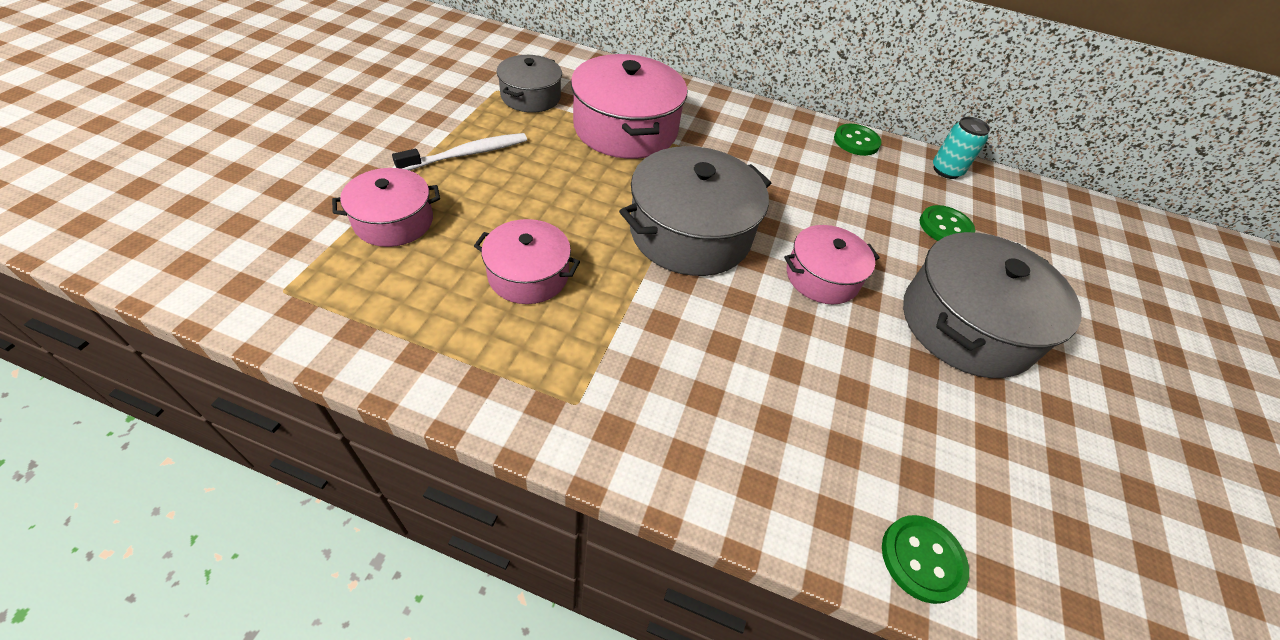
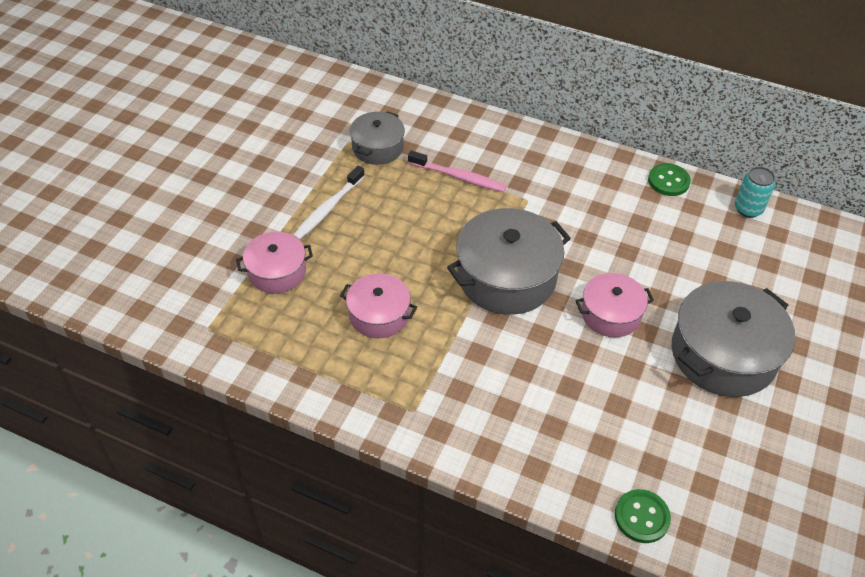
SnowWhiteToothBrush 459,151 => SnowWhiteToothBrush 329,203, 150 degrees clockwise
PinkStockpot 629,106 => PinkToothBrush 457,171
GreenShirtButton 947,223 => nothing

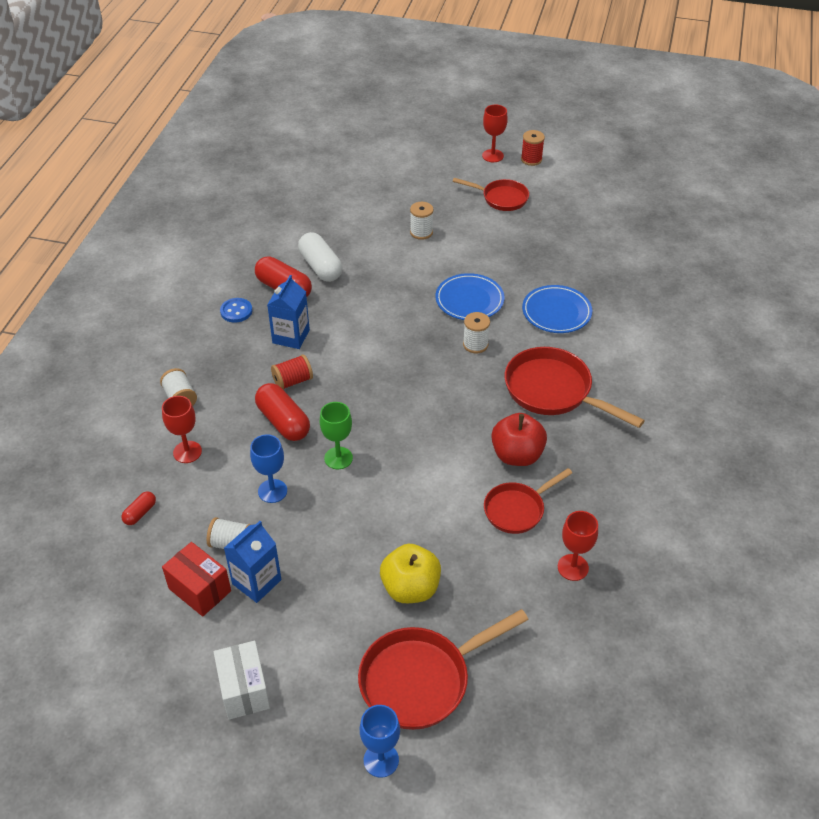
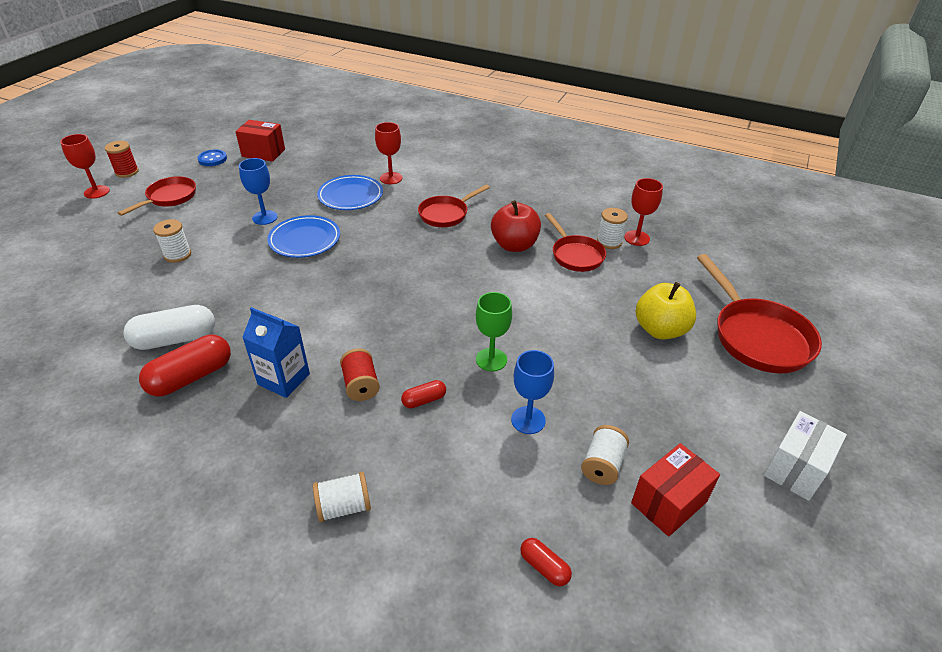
ScarletGoblet 182,429 => ScarletGoblet 388,153, move
SnowWhitePackage 242,680 => SnowWhitePackage 805,456, 45 degrees counterclockwise
BlueShirtButton 236,310 => BlueShirtButton 212,157, move
BlueCarton 253,562 => nothing
ScarletPill 282,412 => ScarletPill 423,394, x0.51
BlueGoblet 380,741 => BlueGoblet 258,191, move
SnowWhiteSpool 476,332 => SnowWhiteSpool 612,228, move
ScarletSkillet 575,387 => ScarletSkillet 454,206, x0.63
nothing => ScarletPackage 260,141

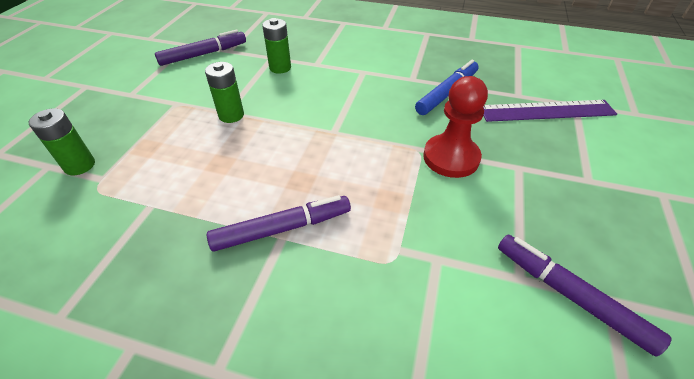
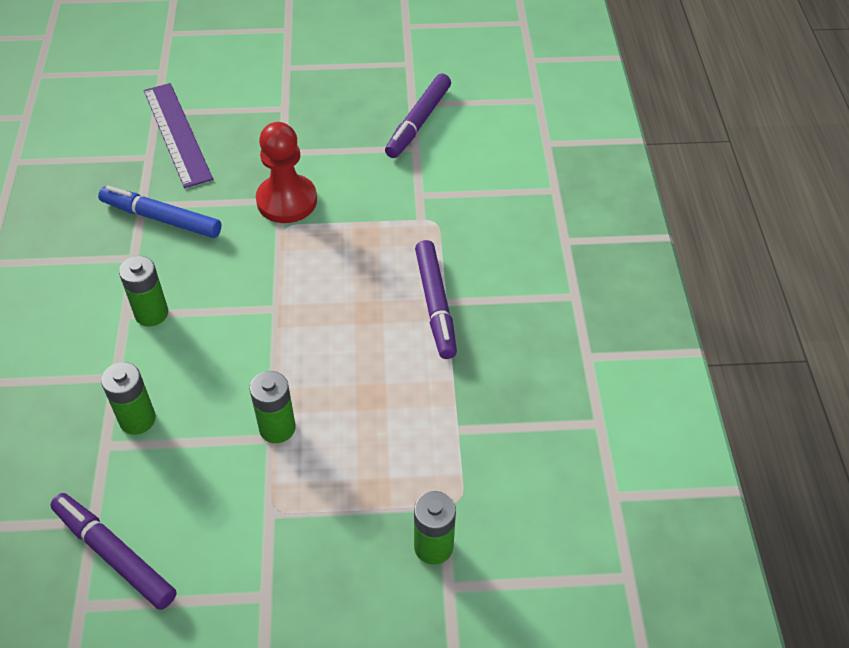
PurpleMarkerPen 279,223 => PurpleMarkerPen 436,299, 150 degrees counterclockwise
nothing => GreenAaBattery 143,291

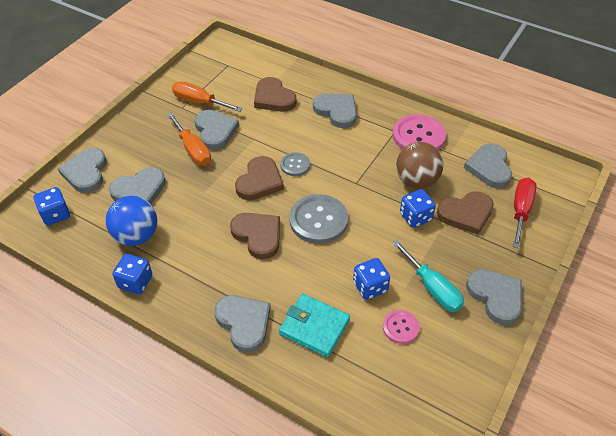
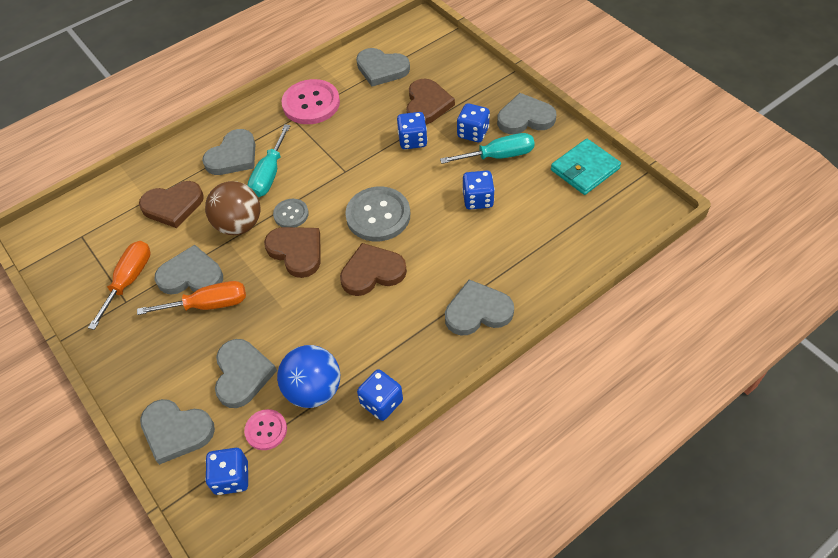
OrangeScrewdriver 207,96 => OrangeScrewdriver 119,285, 150 degrees clockwise
AquaCardWallet 314,326 => AquaCardWallet 586,167, move
AshGreyHeart 335,110 => AshGreyHeart 228,152, 150 degrees clockwise
PinkShirtButton 401,327 => PinkShirtButton 265,429, move
DarkBrownBall 419,165 => DarkBrownBall 233,208, move
ScarletScrewdriver 524,213 => nothing
nothing => AquaScrewdriver 269,160
nothing => BlueDice 473,122

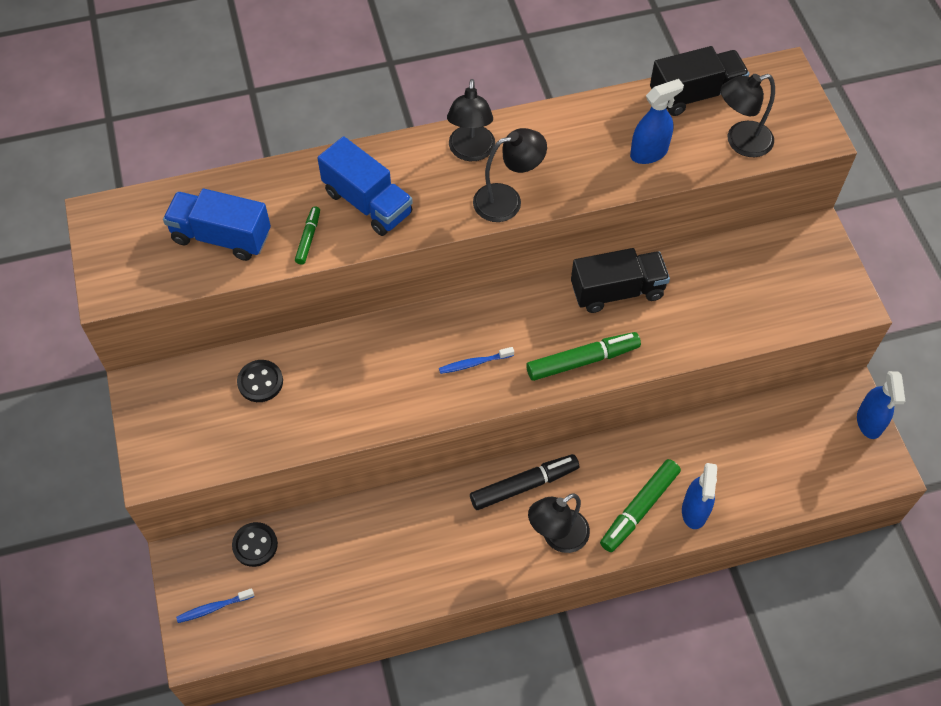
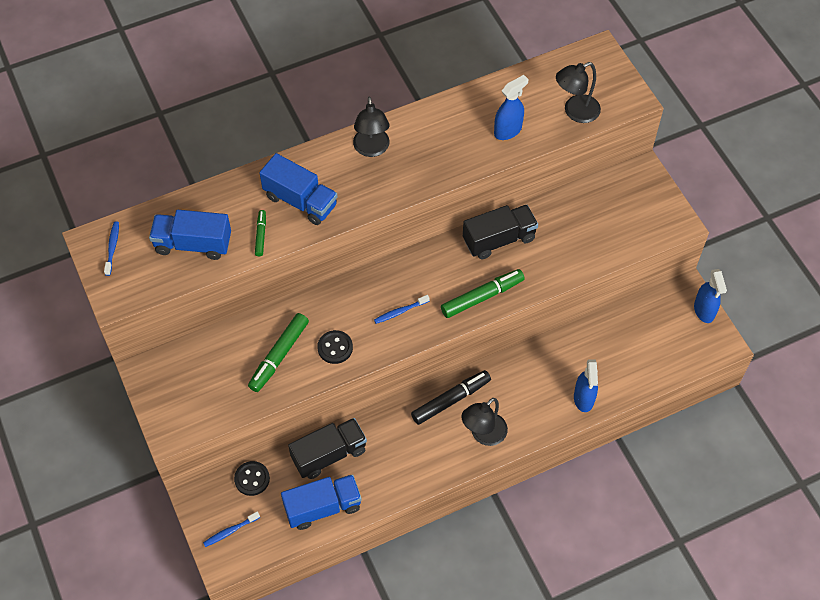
BlackShirtButton 260,381 => BlackShirtButton 335,347, move
BlackReadingLamp 510,175 => nothing
GreenMarkerPen 640,505 => GreenMarkerPen 278,352, move
BlackToyTruck 699,81 => BlackToyTruck 327,448, move
nothing => BlueToothBrush 111,248
nothing => BlueToyTruck 321,502

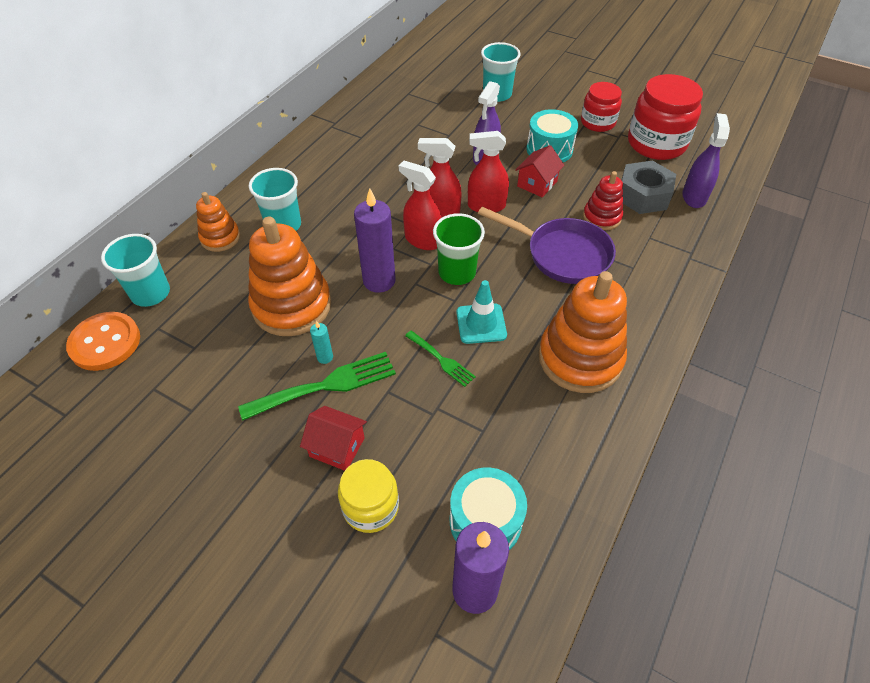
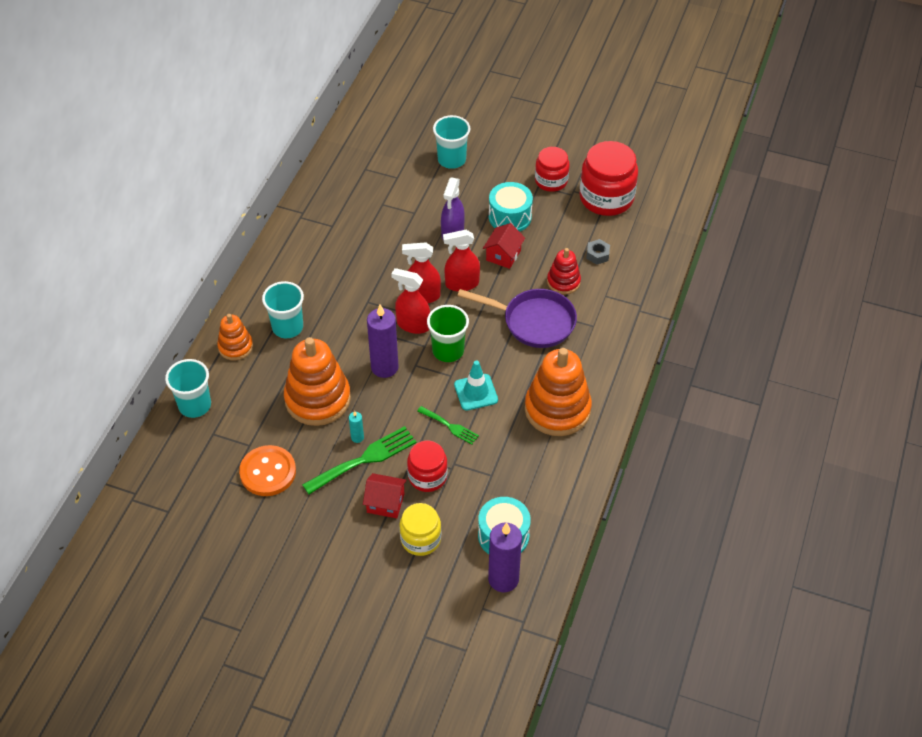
OrangeShirtButton 103,341 => OrangeShirtButton 267,470, move
AshGreyHexNut 648,187 => AshGreyHexNut 598,252, x0.51
PurpleSprayCleaner 706,160 => nothing
nothing => ScarletPreserveJar 427,466

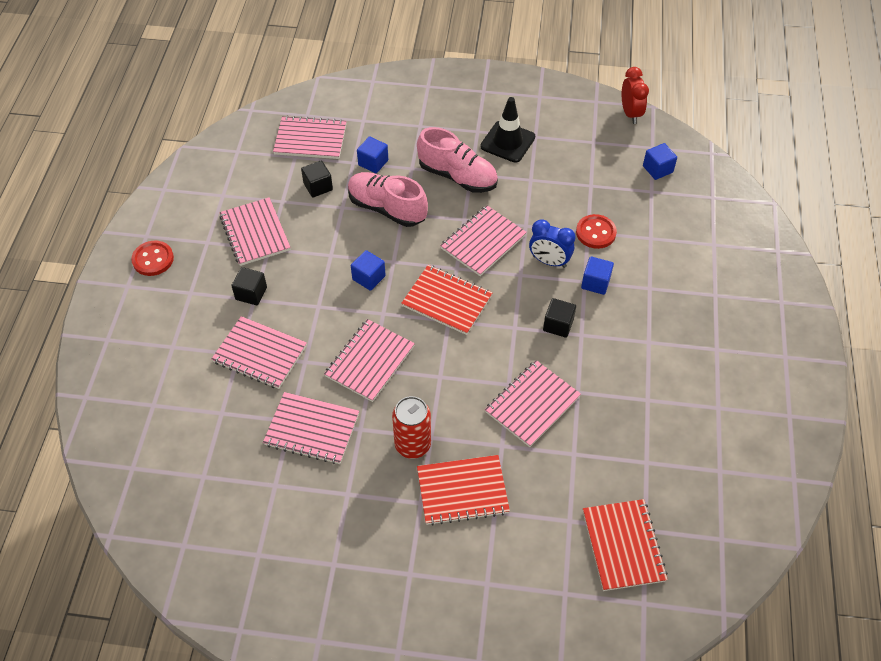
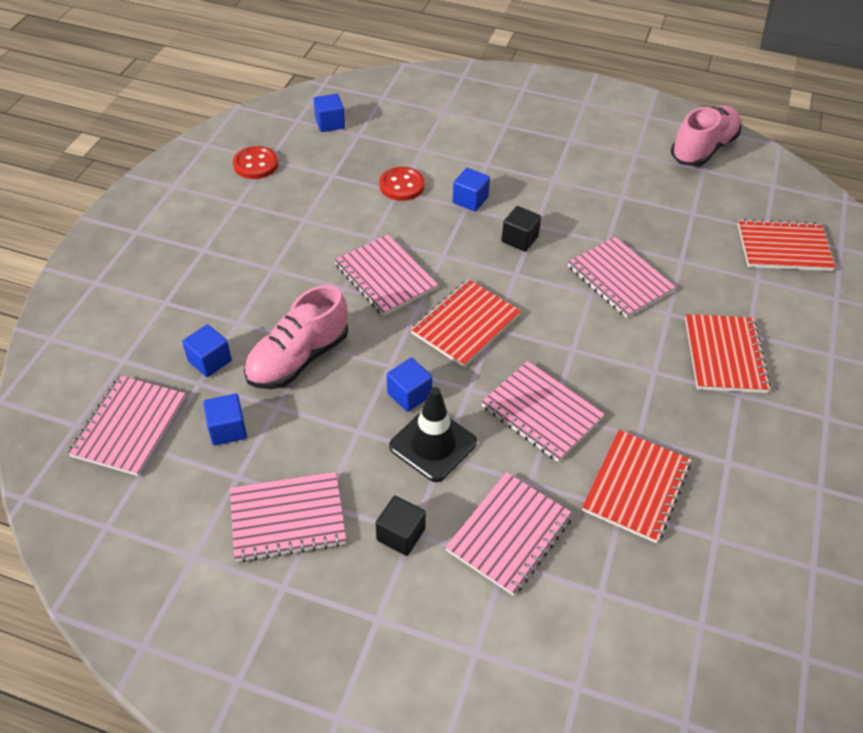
ScarletShirtButton 152,258 => ScarletShirtButton 255,162, move
PinkExerciseBook 311,428 => ScarletExerciseBook 636,486
BlackCube 317,179 => BlueCube 225,419
ScarletTin 411,427 => nothing
PinkSneaker 457,160 => PinkSneaker 706,135, move
BlackSafetyCone 507,130 => BlackSafetyCone 433,434, move
BlueAlarmClock 552,243 => nothing
ScarletAlarmClock 635,95 => nothing

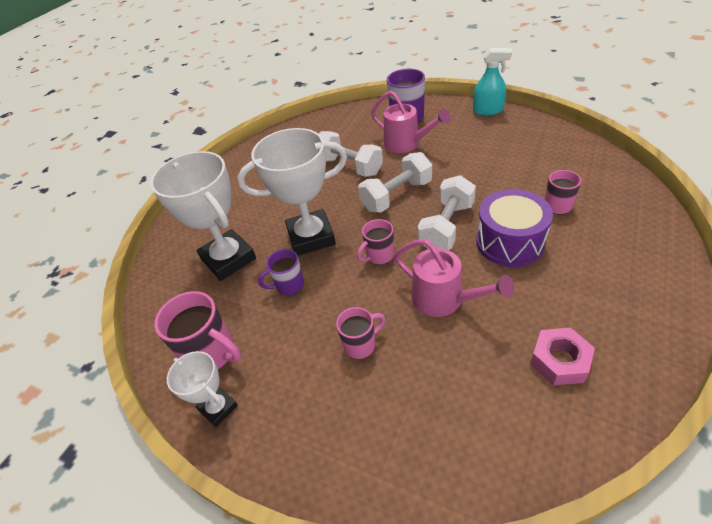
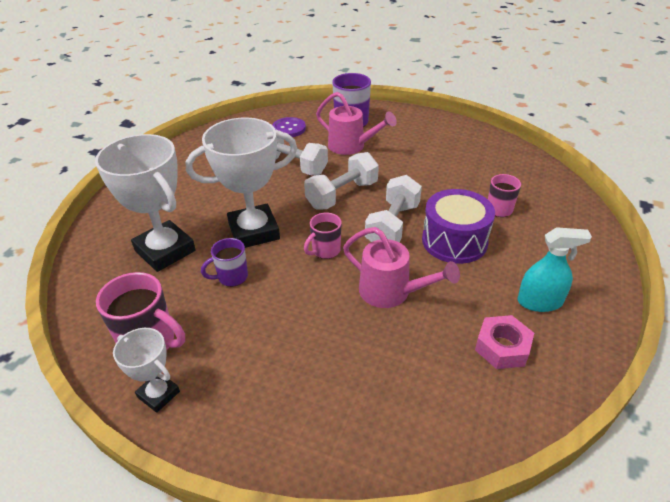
PinkCoffeeMug 360,333 => nothing
AquaSprayCleaner 492,82 => AquaSprayCleaner 554,269, move
nothing => PurpleShirtButton 289,127

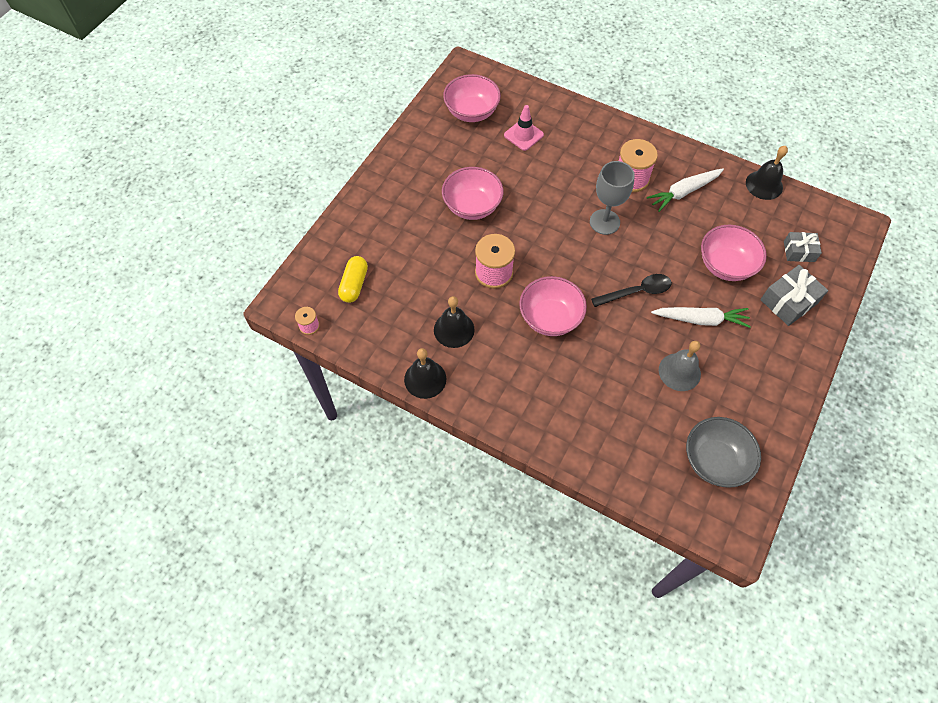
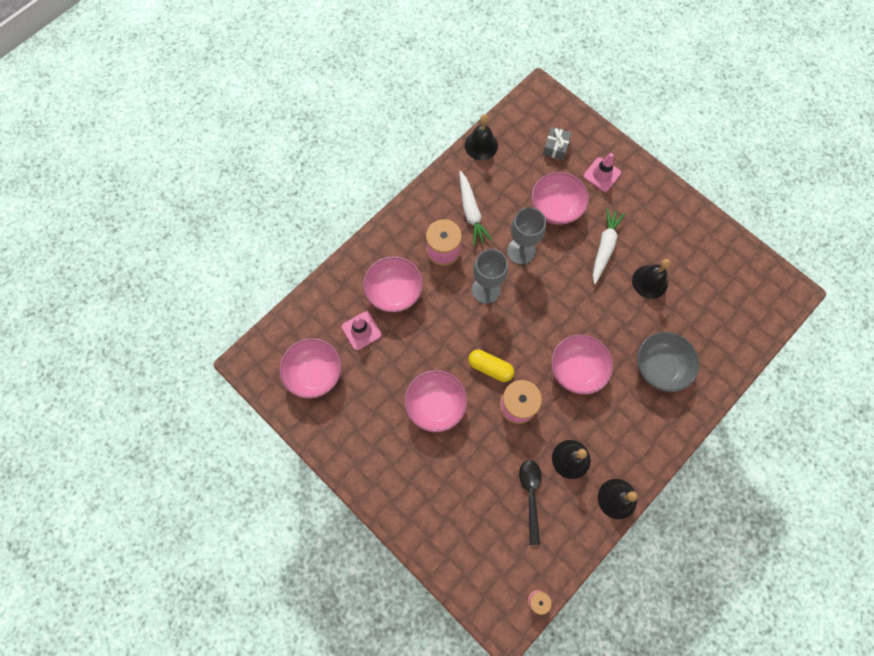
BrightYellowPill 353,279 => BrightYellowPill 491,366, move
BlackTeaspoon 631,290 => BlackTeaspoon 530,502, move
AshGreySchoolBell 680,366 => BlackSchoolBell 651,279
AshGreyServingBowl 723,452 => AshGreyServingBowl 668,362, move
AshGreyWrappedGift 794,295 => PinkSafetyCone 602,172
nothing => PinkServingBowl 393,284
nothing => AshGreyGoblet 526,236

